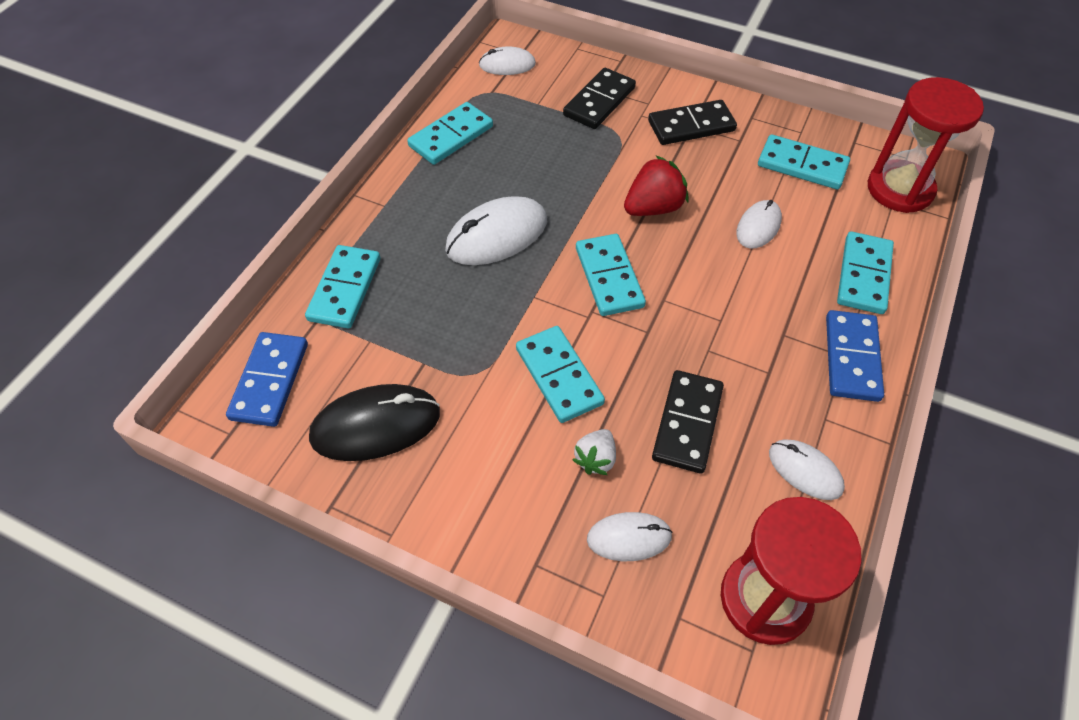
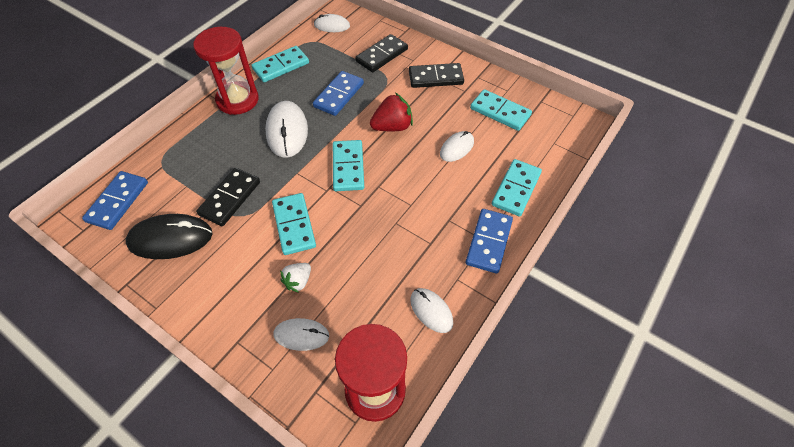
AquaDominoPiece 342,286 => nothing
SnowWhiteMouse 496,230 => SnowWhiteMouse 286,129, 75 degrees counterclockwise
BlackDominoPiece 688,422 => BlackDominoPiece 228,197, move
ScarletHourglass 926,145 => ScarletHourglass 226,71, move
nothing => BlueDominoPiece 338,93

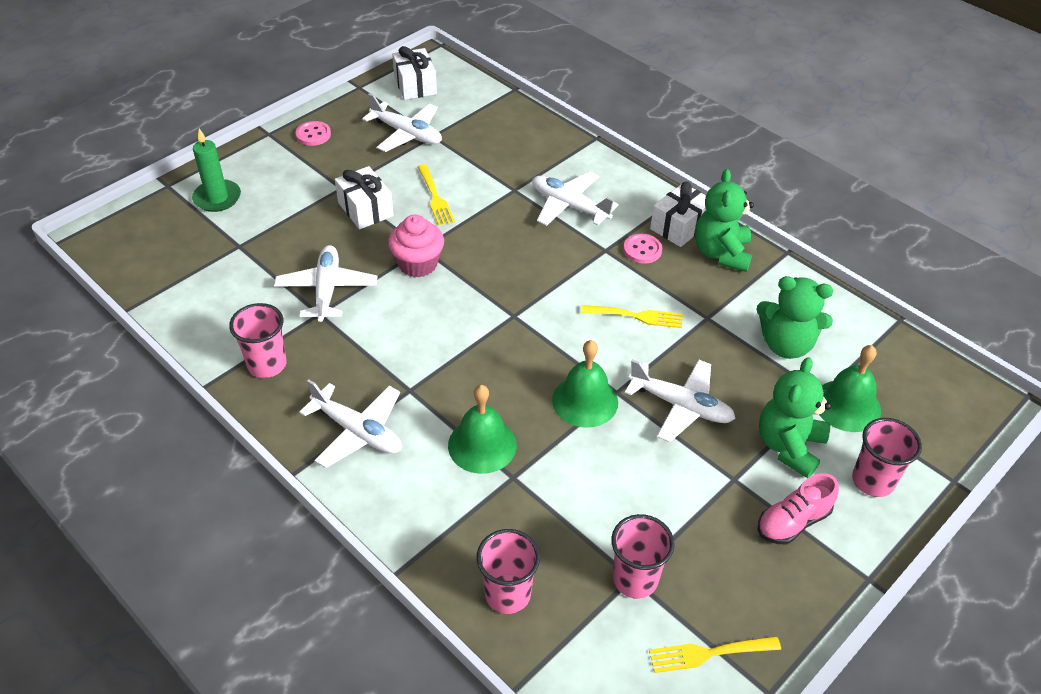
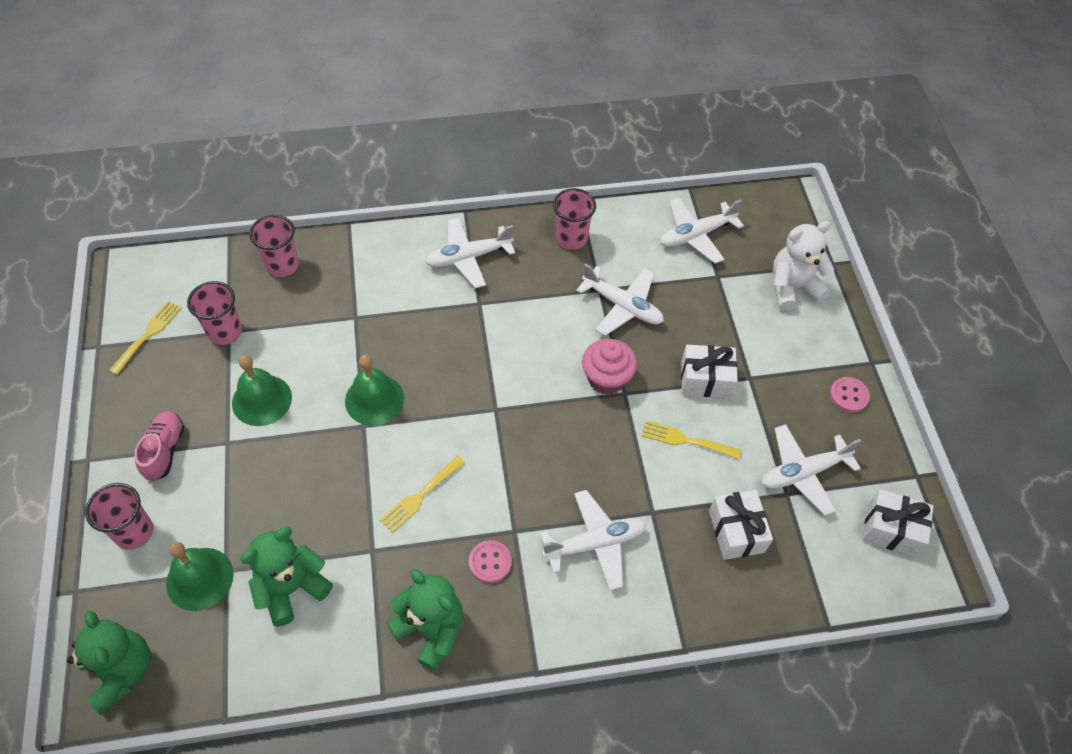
GreenCandle 216,170 => SnowWhiteTeddyBear 803,266
GreenSchoolBell 482,429 => GreenSchoolBell 262,390, move
SnowWhiteAeroplane 680,400 => SnowWhiteAeroplane 702,231, move
SnowWhiteWrappedGift 678,214 => SnowWhiteWrappedGift 741,525, move
GreenTeddyBear 795,417 => GreenTeddyBear 109,662, move

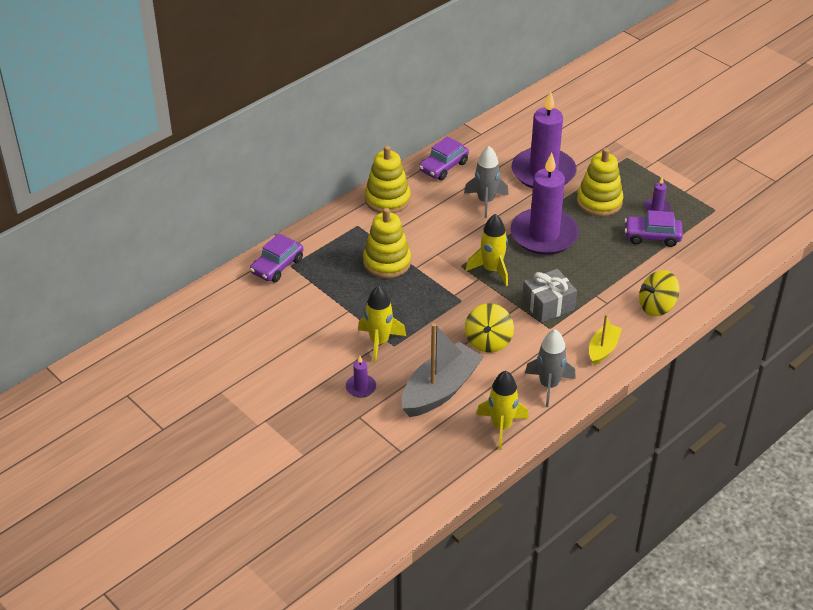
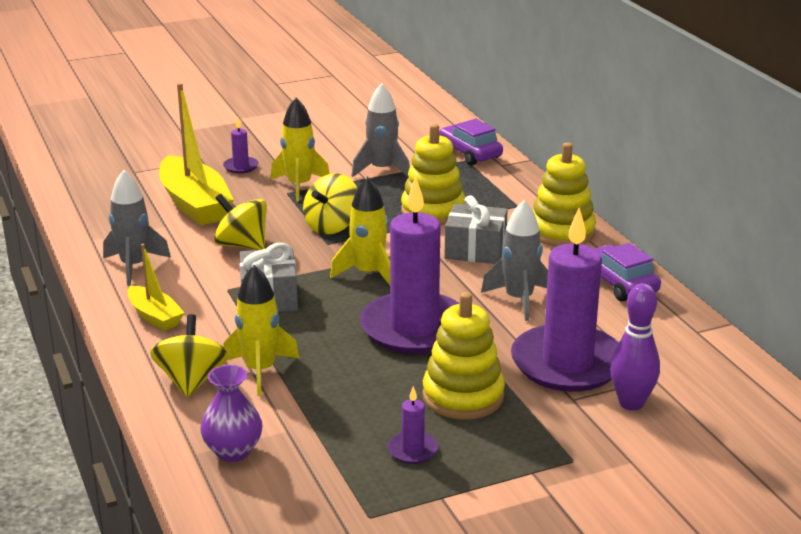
AshGreyBoat 443,370 => BrightYellowBoat 196,154
BrightYellowToyRocket 502,410 => BrightYellowToyRocket 261,330, move
PurpleAutomobile 654,228 => nothing
nothing => PurpleVase 231,413
nothing => BrightYellowWhirligig 330,204
nothing => AshGreyToyRocket 380,130
nothing => AshGreyWrappedGift 476,229
nothing => PurpleTenpin 635,347

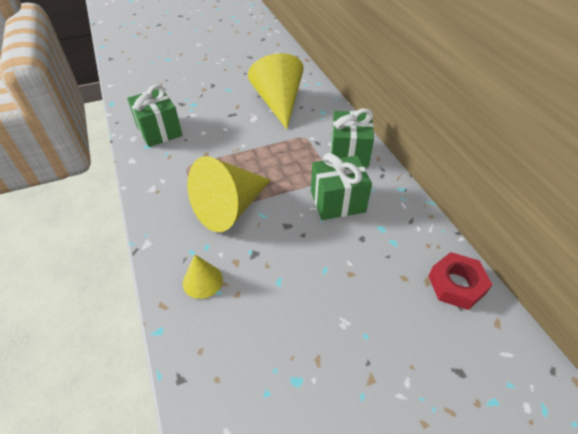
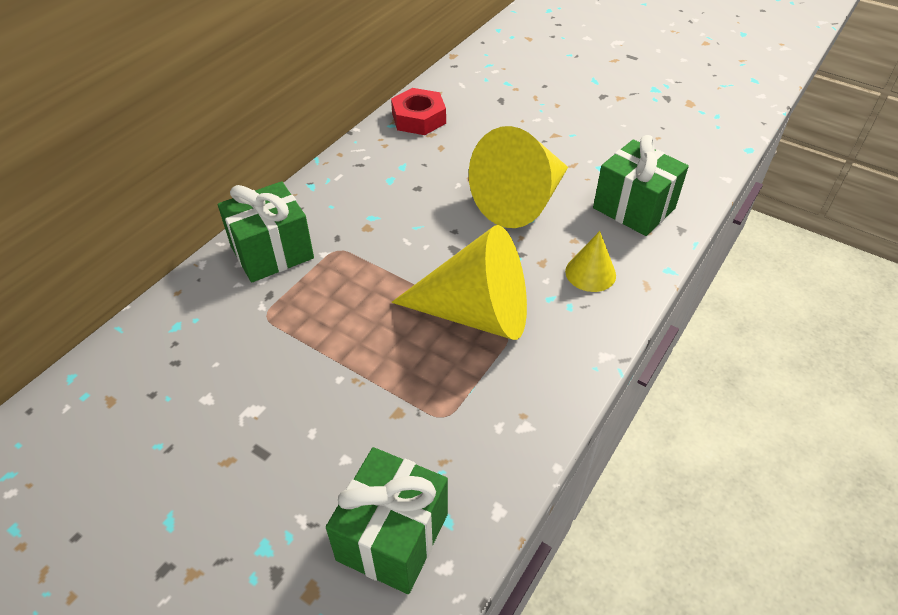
BrightYellowSolidCone 276,91 => BrightYellowSolidCone 518,177, move
GreenWrappedGift 341,186 => GreenWrappedGift 641,185, move

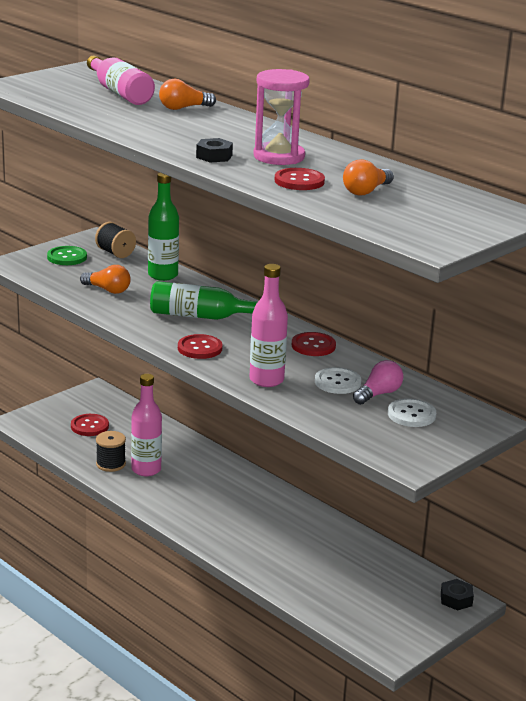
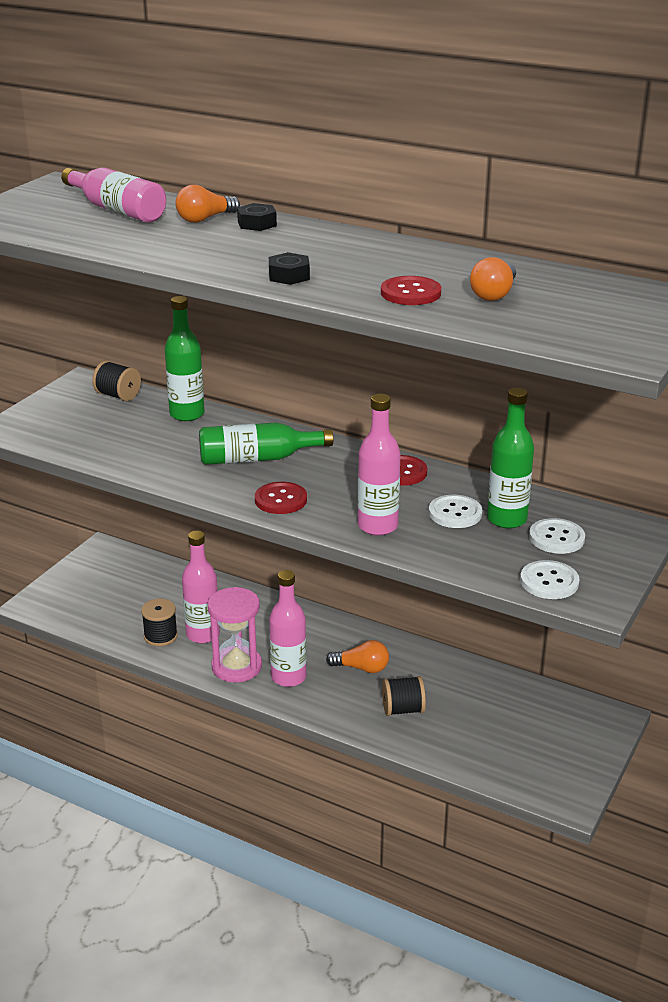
GreenShirtButton 67,255 => nothing
ScarletShirtButton 90,425 => nothing
OrangeLightbulb 105,279 => OrangeLightbulb 357,656, move
PinkHourglass 282,117 => PinkHourglass 235,635, move
PinkLightbulb 378,382 => GreenFlask 510,458
BlackHexNut 457,595 => BlackHexNut 257,217, move
nothing => PinkFlask 288,628
nothing => BlackSpool 404,696
nothing => SnowWhiteShirtButton 549,579

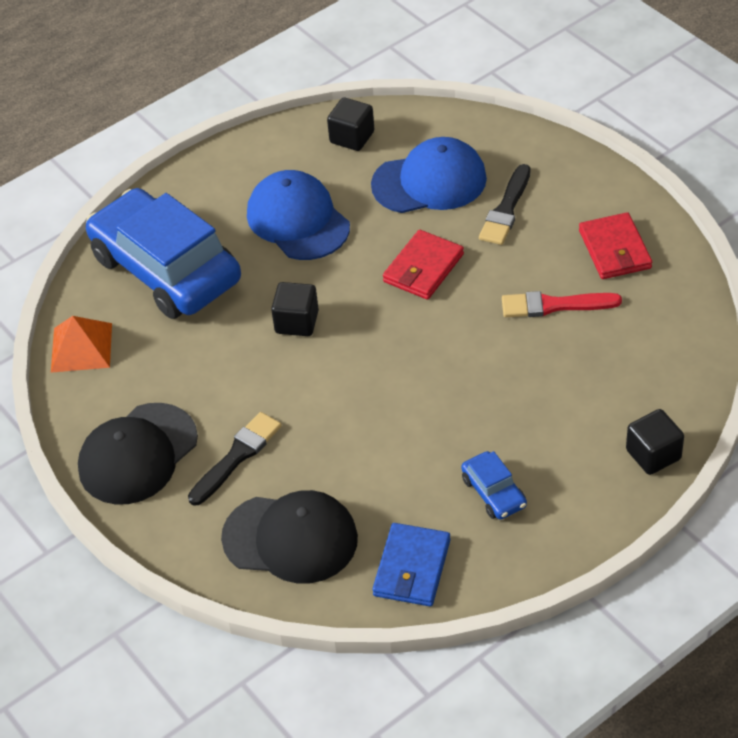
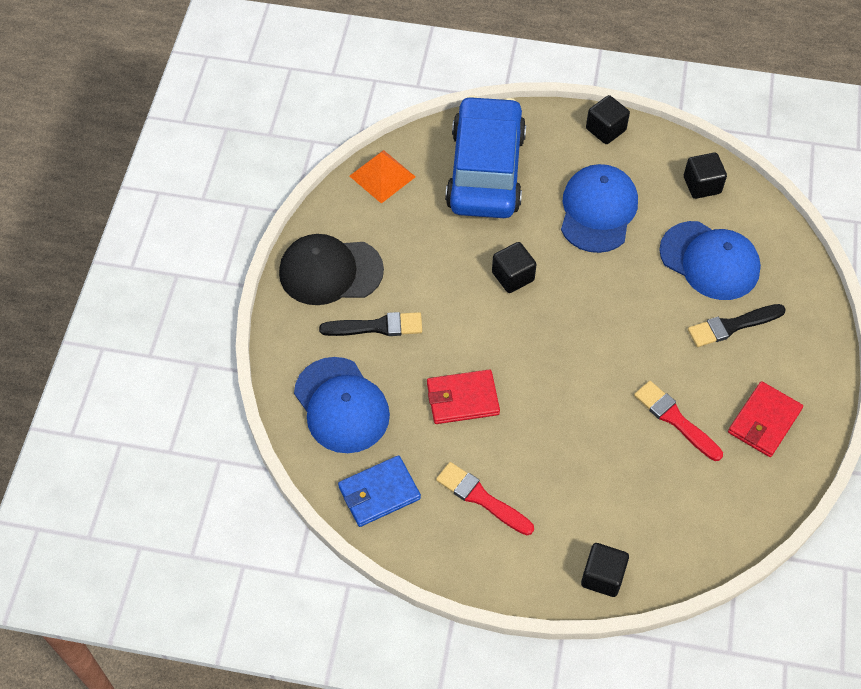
BlackPeakedCap 289,536 => BluePeakedCap 342,405
ScarletCardWallet 423,265 => ScarletCardWallet 463,396, move
BlueAutomobile 494,485 => ScarletPaintbrush 485,498
nothing => BlackCube 608,119

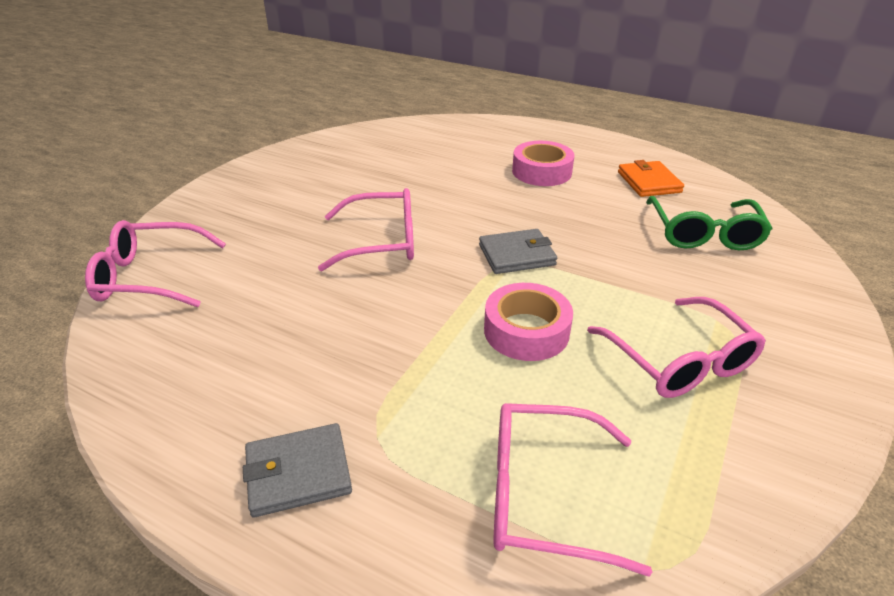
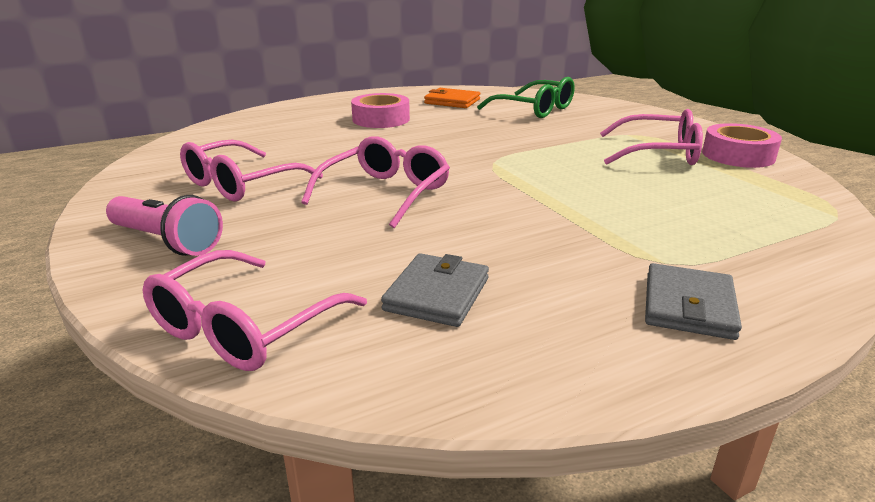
AshGreyCardWallet 518,251 => AshGreyCardWallet 435,290, move
PinkStickyTape 528,322 => PinkStickyTape 742,145, move
PinkSpectacles 572,490 => PinkSpectacles 251,170, move
nothing => PinkPocketTorch 164,225

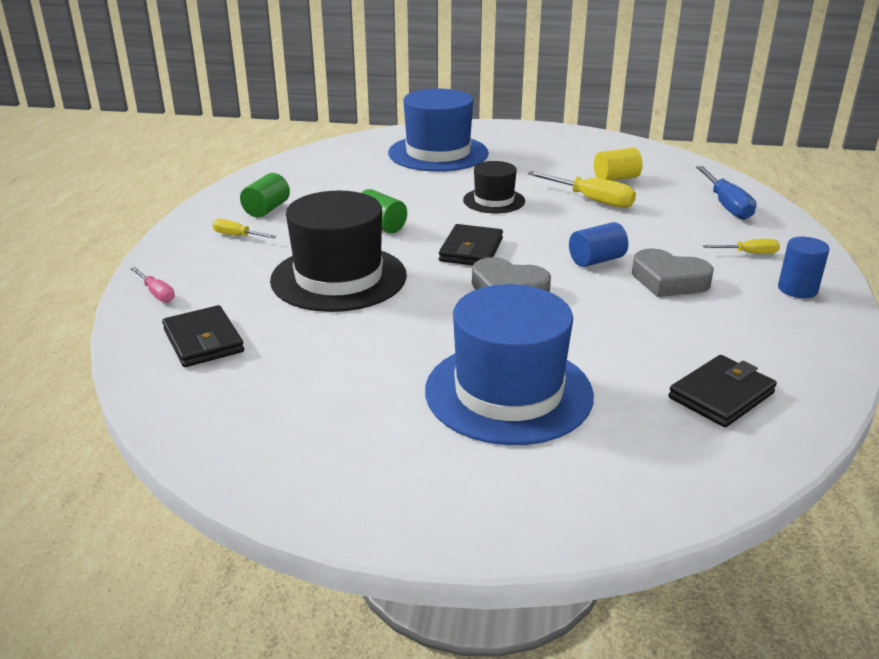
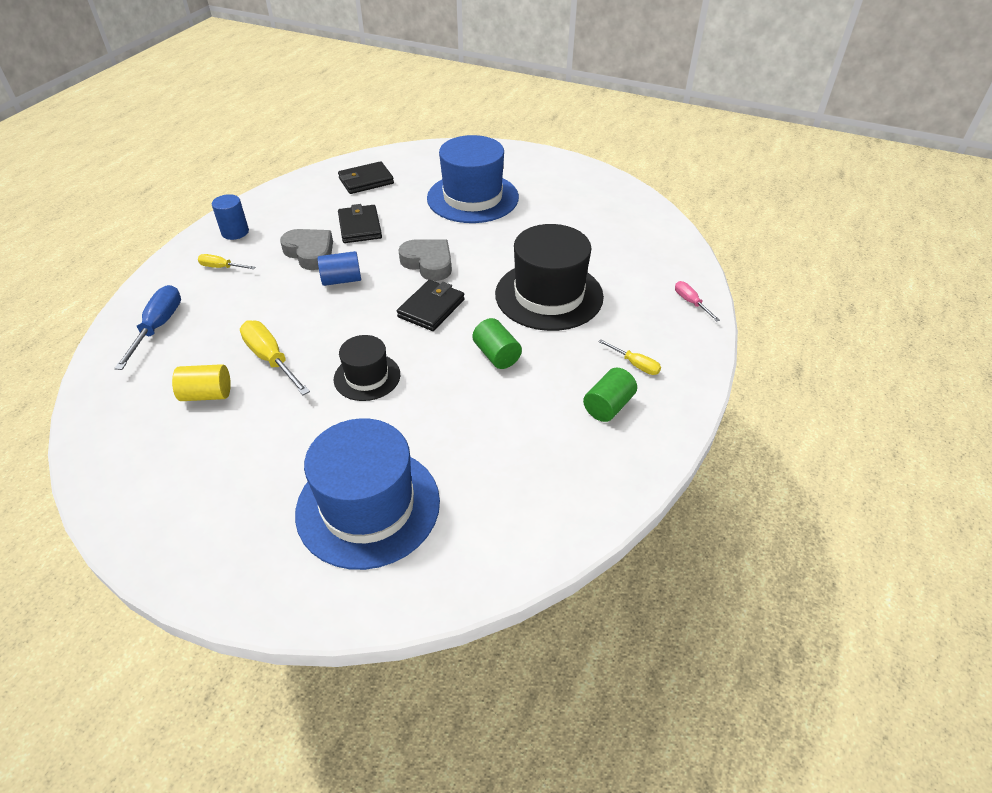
BlackCardWallet 203,336 => BlackCardWallet 360,223, move

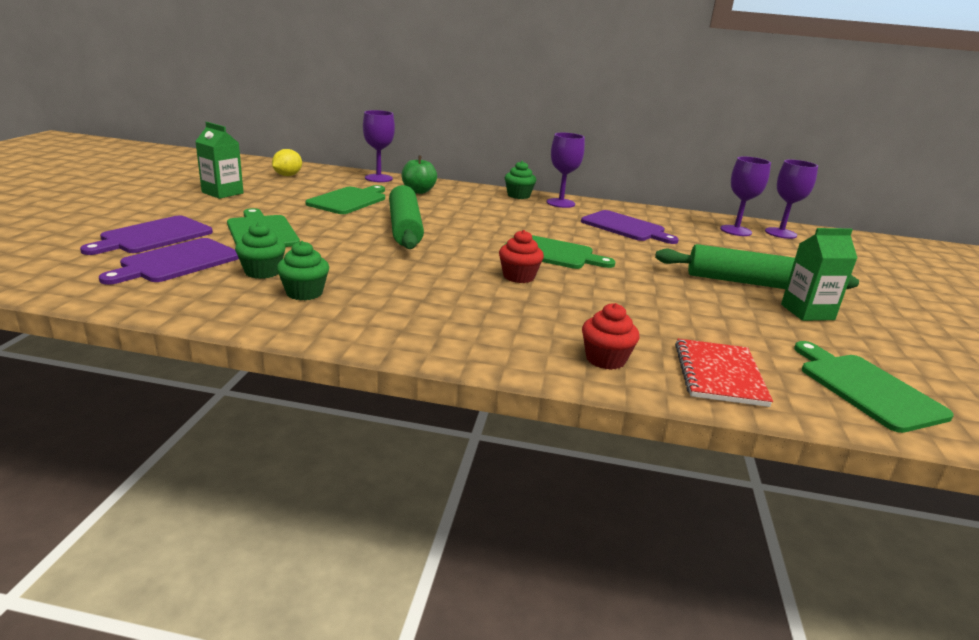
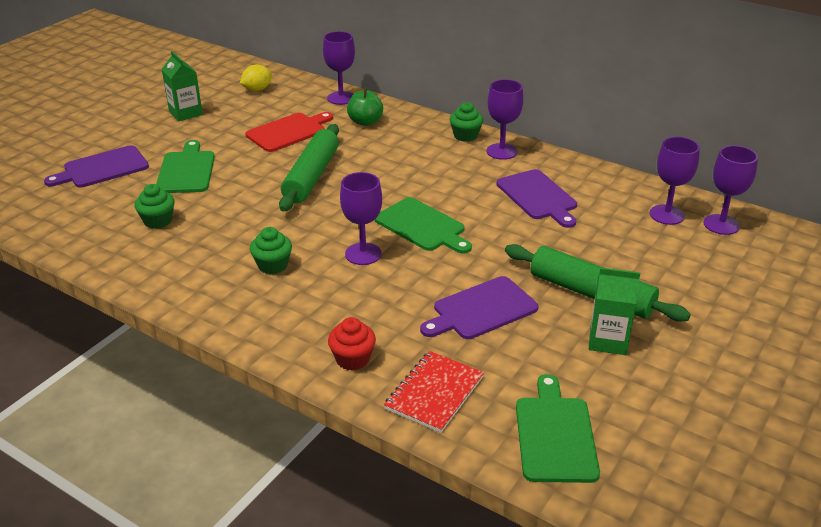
PurpleCuttingBoard 169,261 => PurpleCuttingBoard 479,307, move
GreenCupcake 303,271 => GreenCupcake 271,251, move
GreenCuttingBoard 345,199 => ScarletCuttingBoard 289,132
ScarletCupcake 521,256 => PurpleGoblet 361,218

